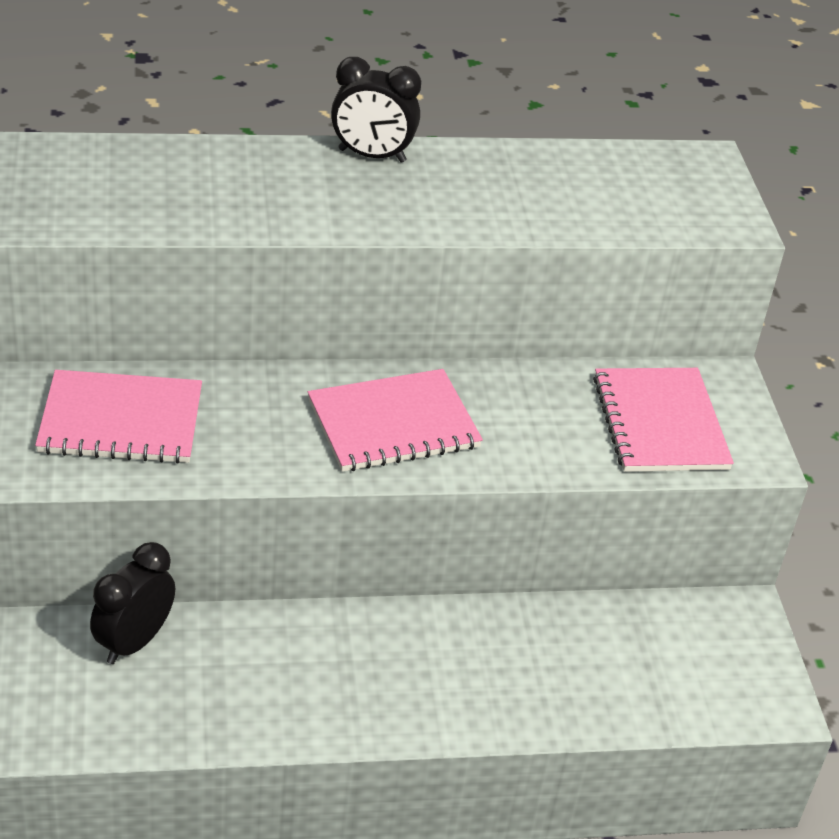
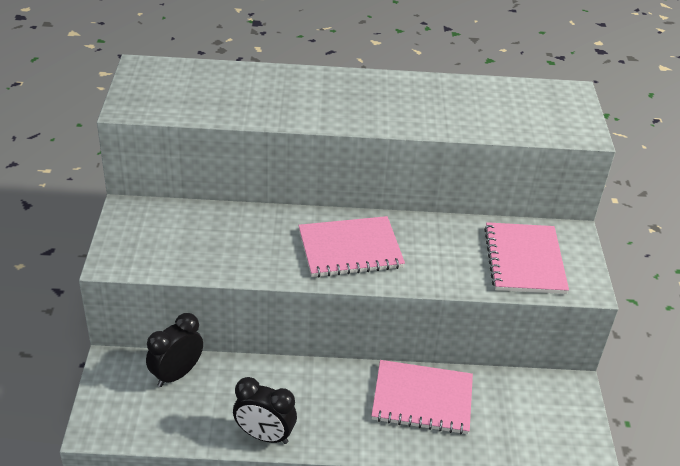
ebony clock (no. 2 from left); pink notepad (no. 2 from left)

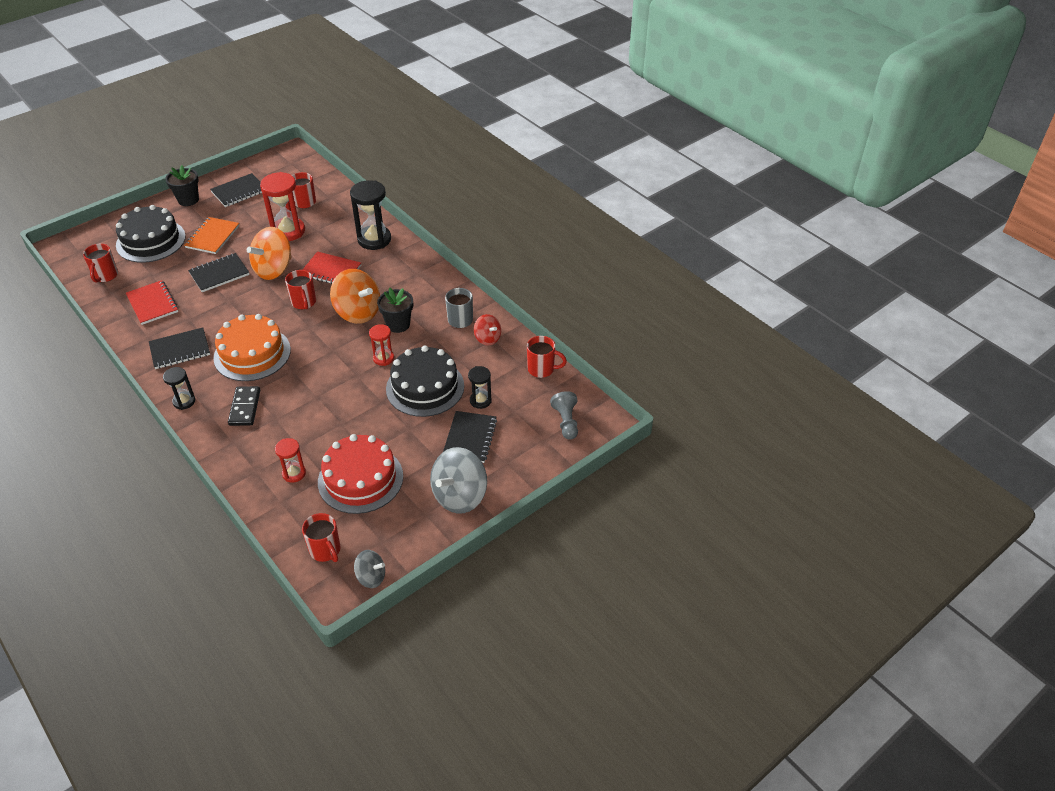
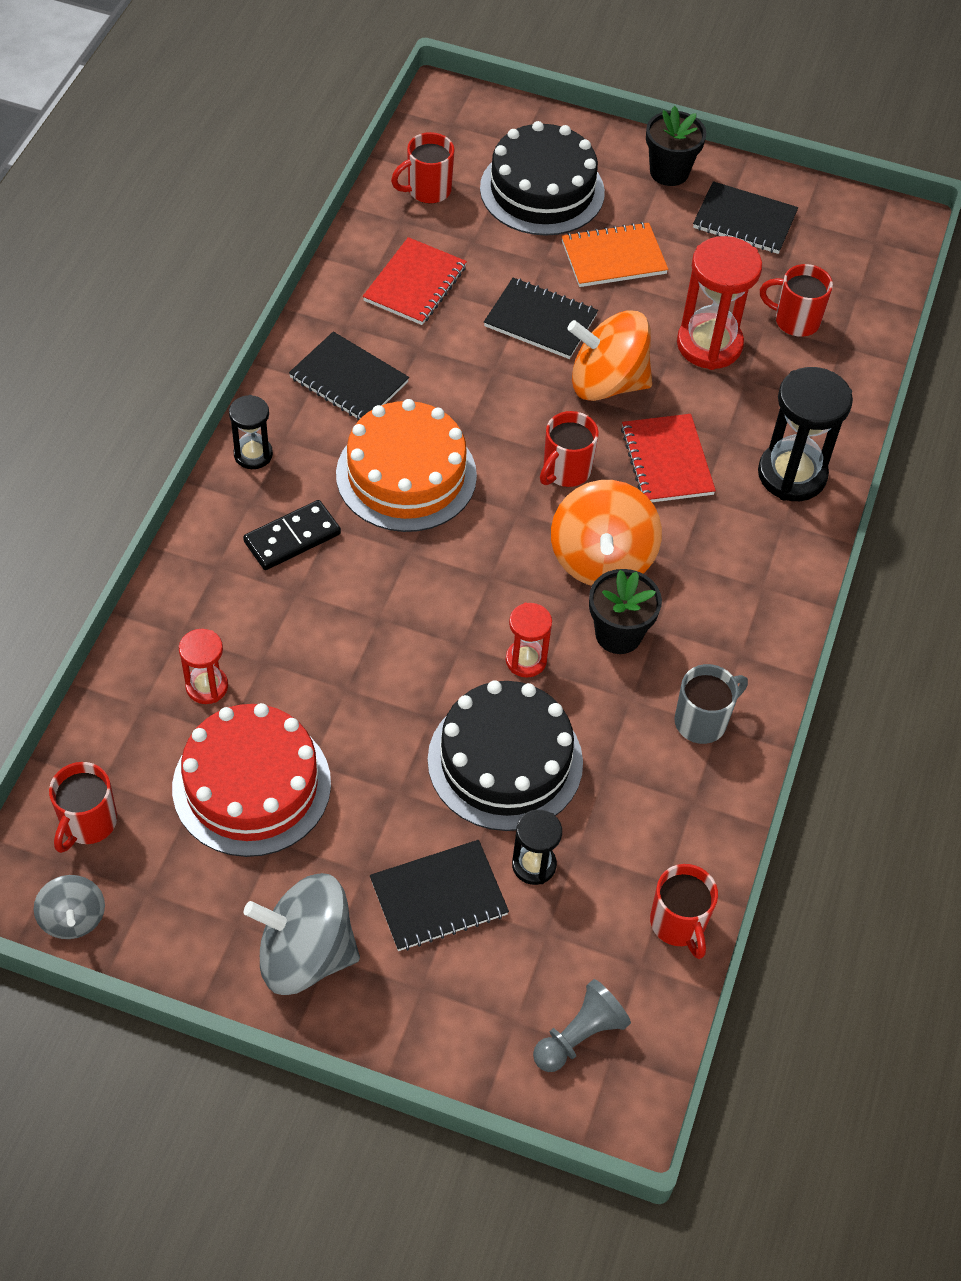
scarlet spinning top

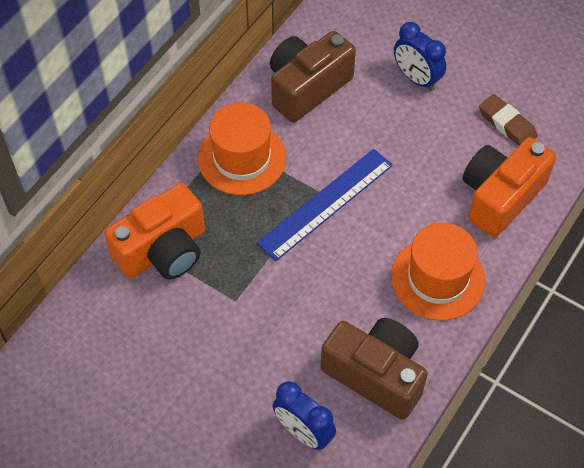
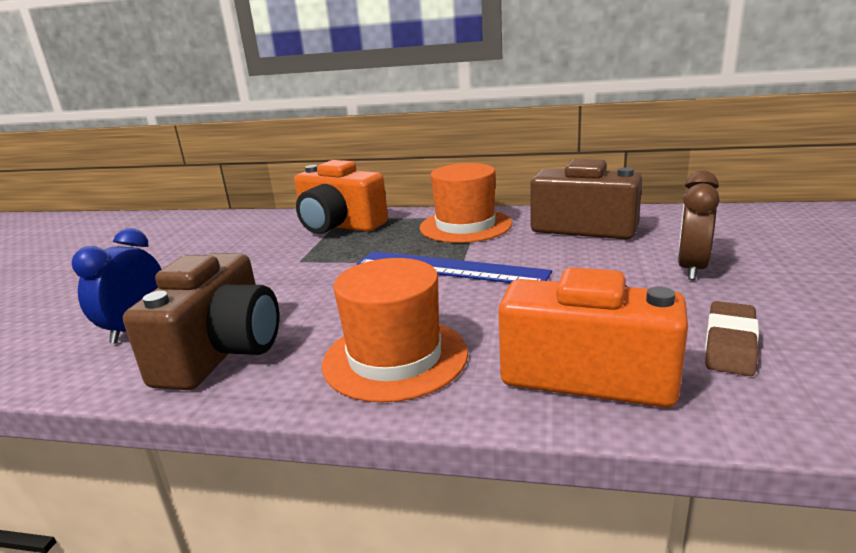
russet clock

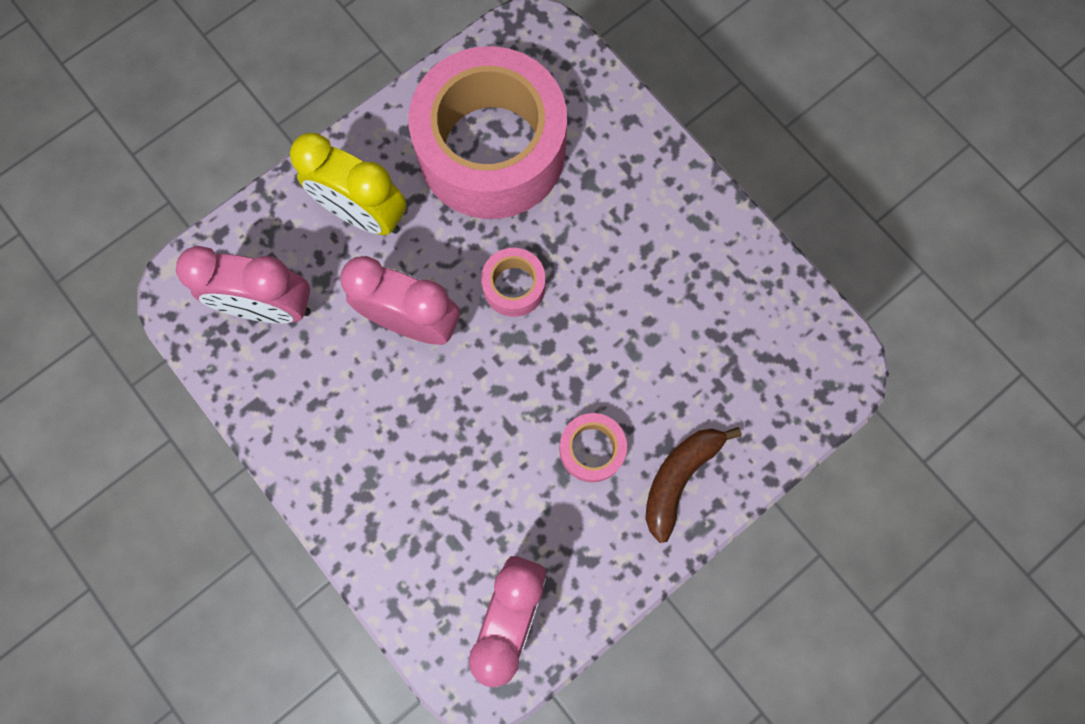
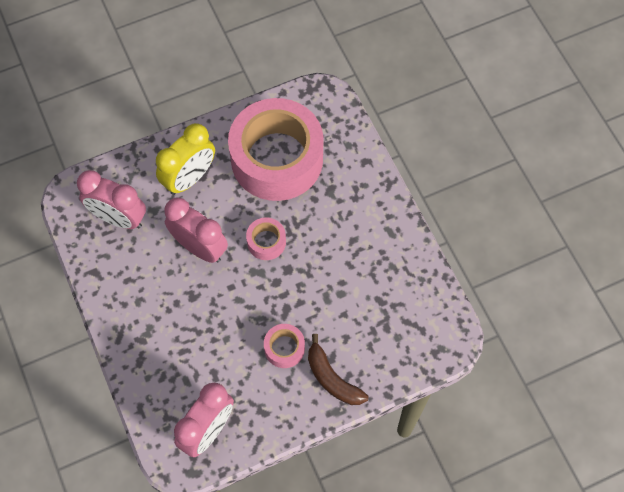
golden clock; russet banana

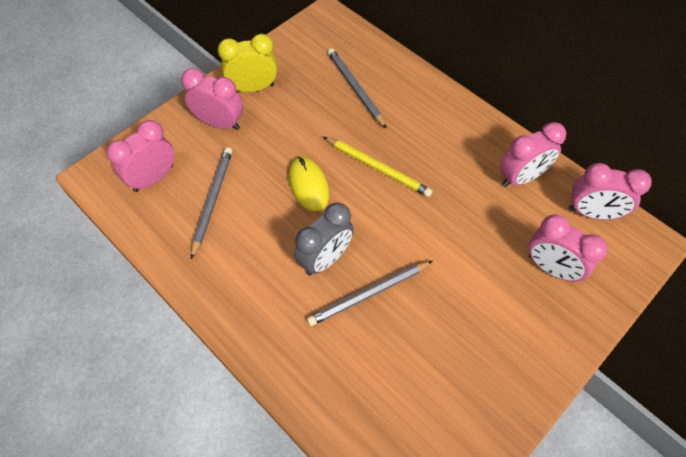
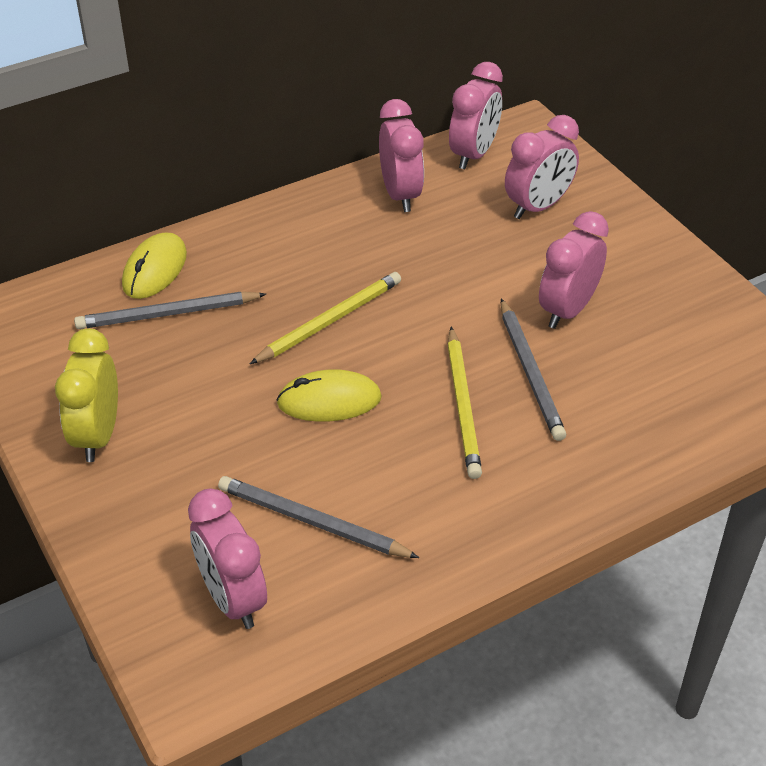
golden computer mouse (no. 1 from left); golden lead pencil (no. 2 from left); pink clock (no. 5 from left)

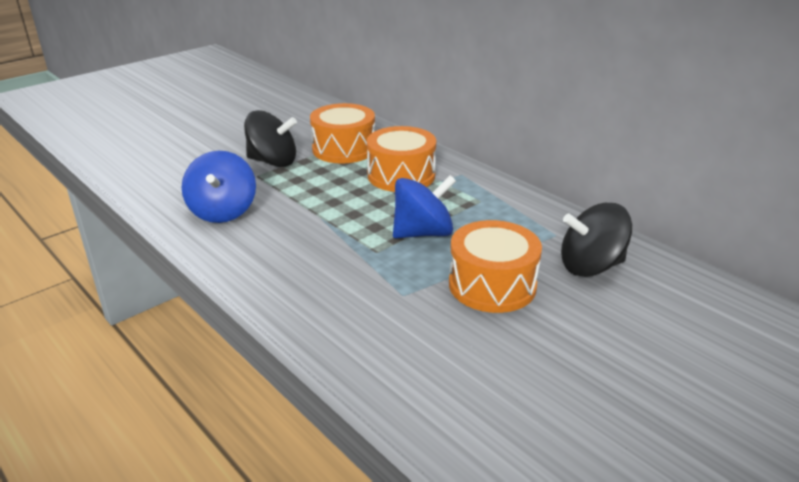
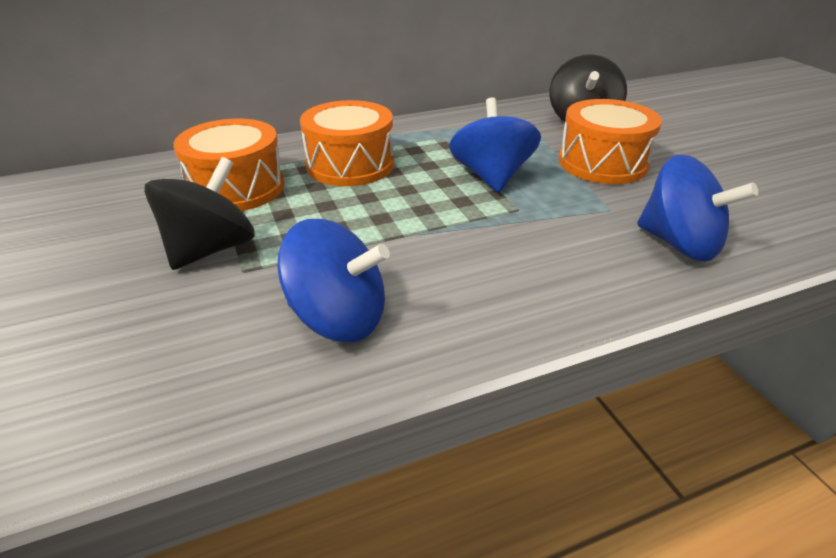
royal blue spinning top (no. 3 from left)

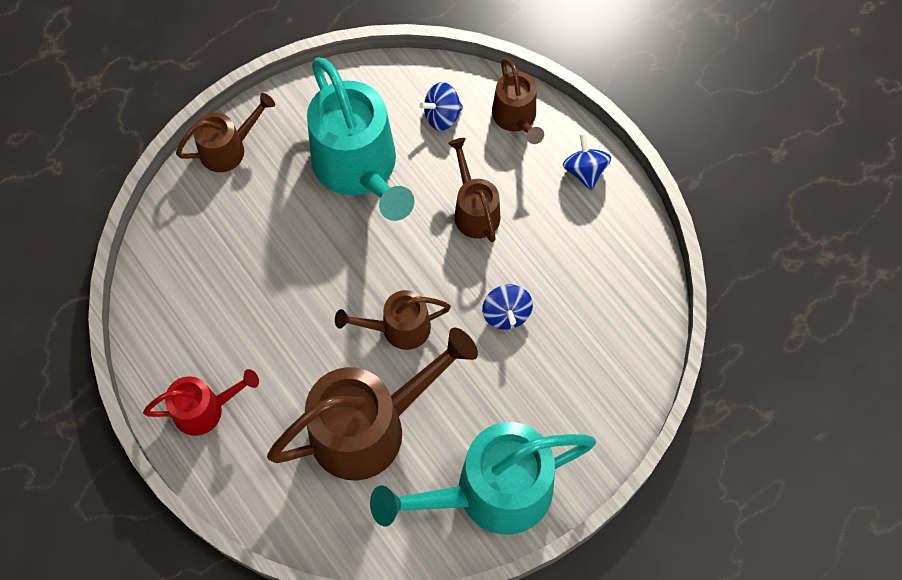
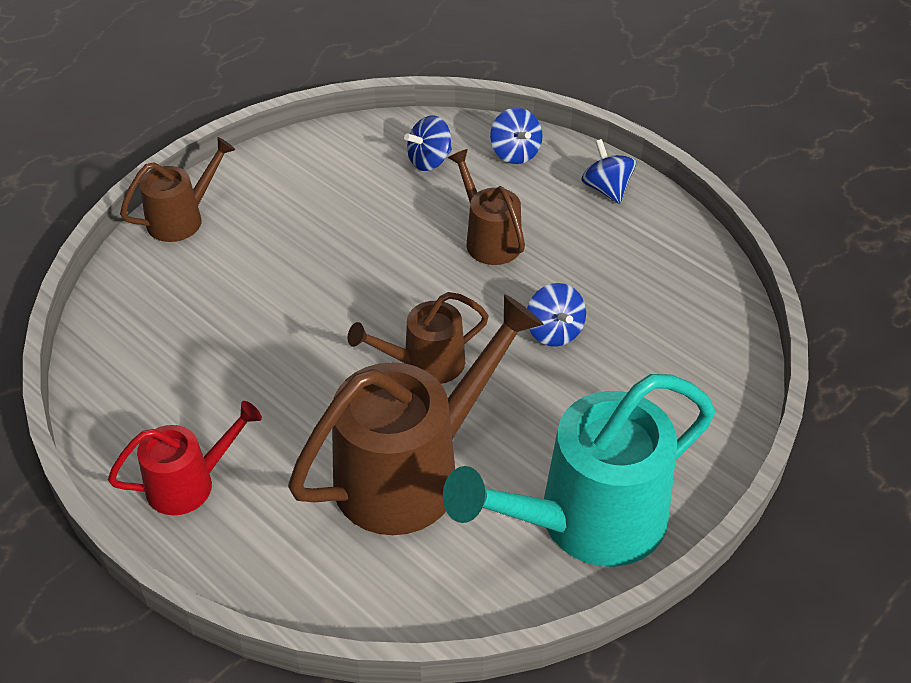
royal blue spinning top (no. 2 from left); teal sprinkling can (no. 1 from left in the first image)

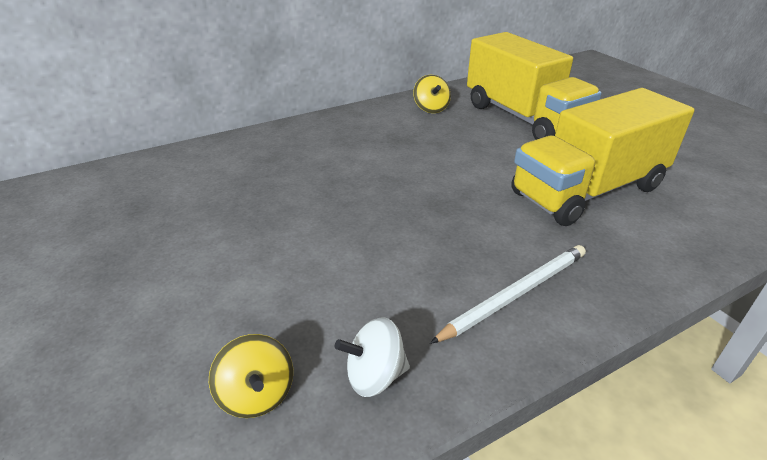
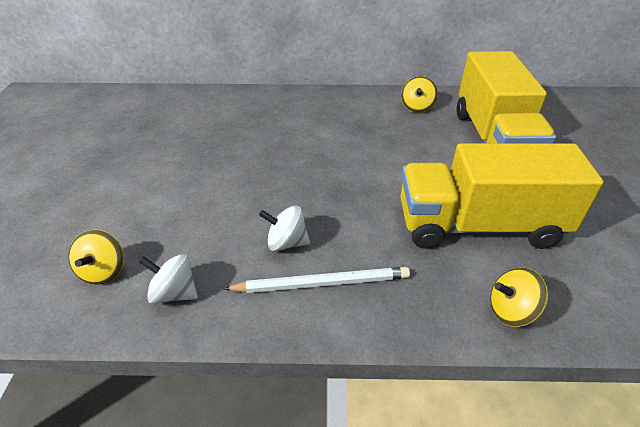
snow-white spinning top (no. 2 from left); golden spinning top (no. 3 from left)

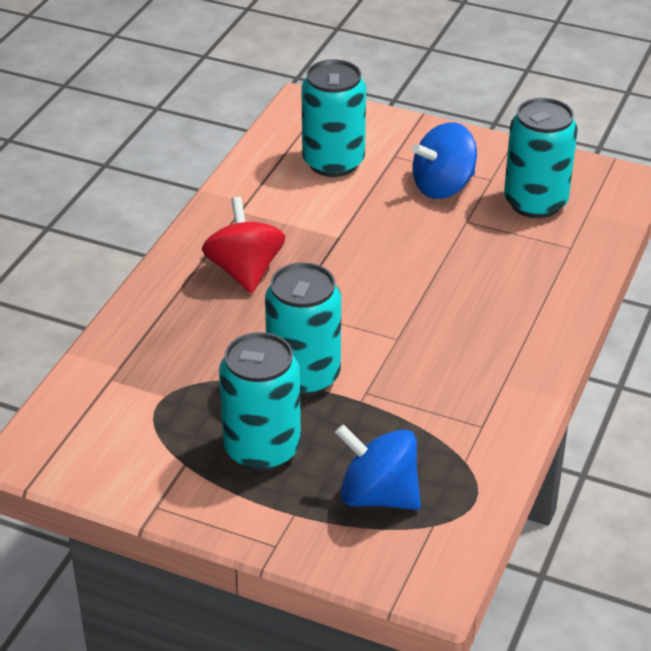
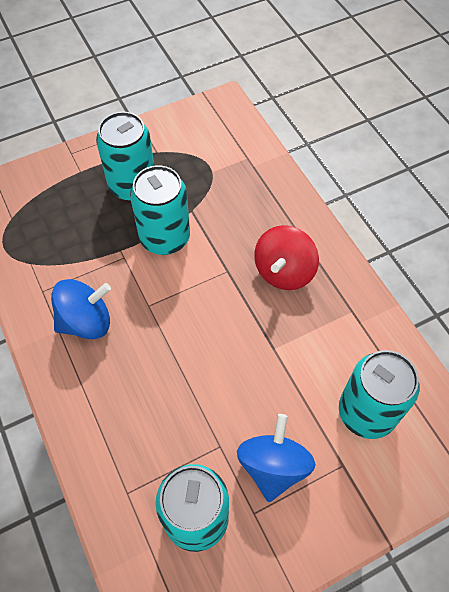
royal blue spinning top (no. 1 from left); scarlet spinning top

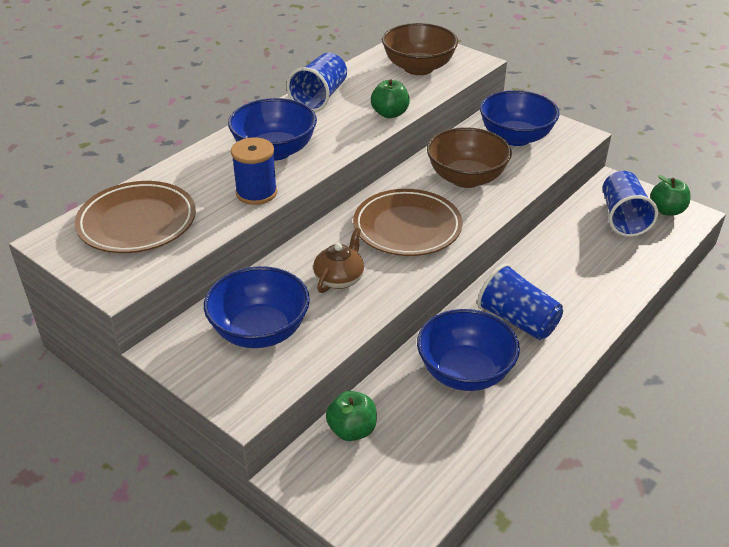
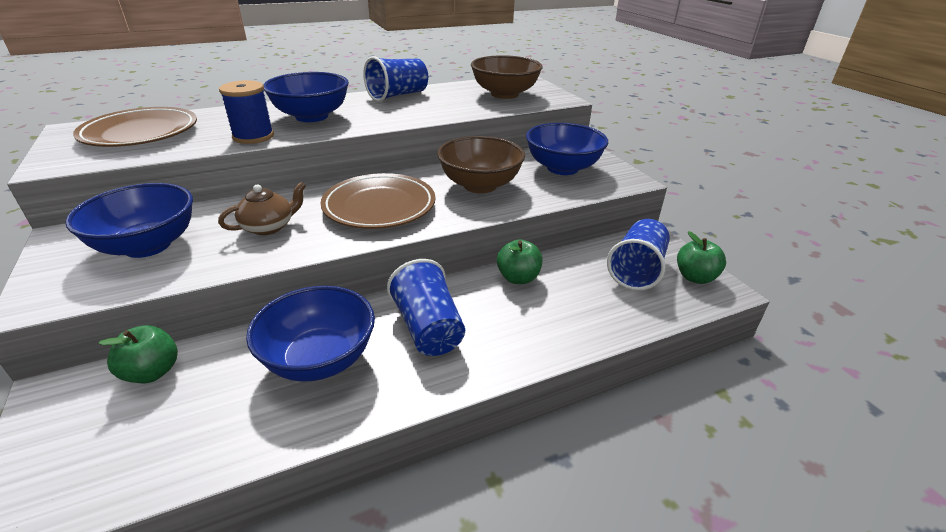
emerald apple fruit (no. 2 from left)

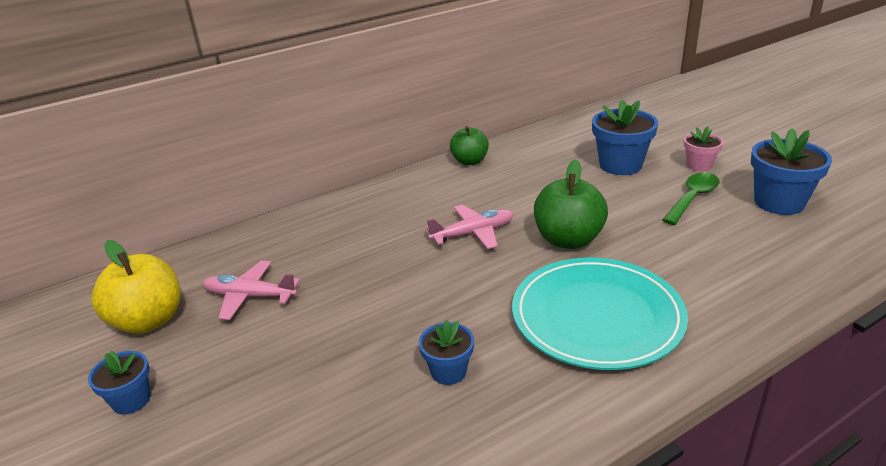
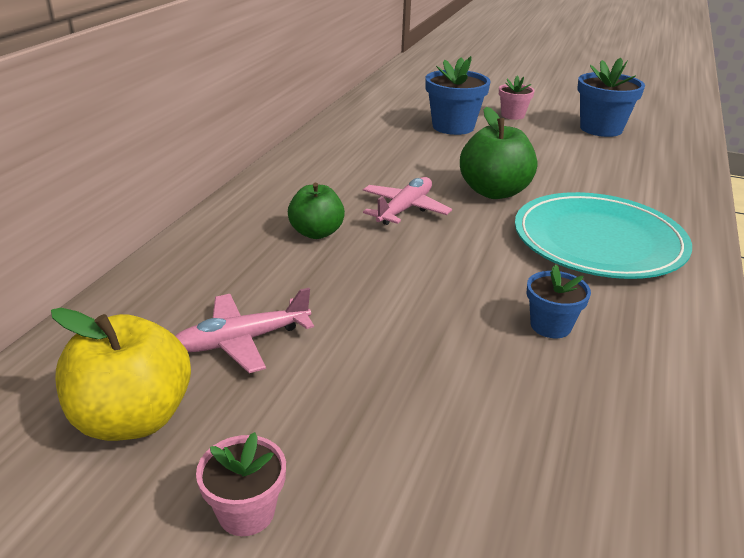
pink potted plant (no. 1 from left); emerald apple fruit (no. 1 from left); emerald spoon

